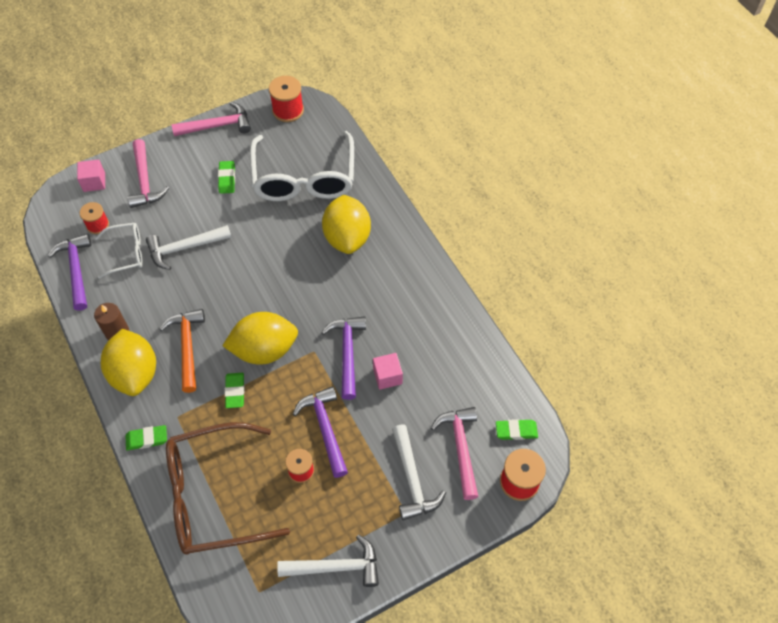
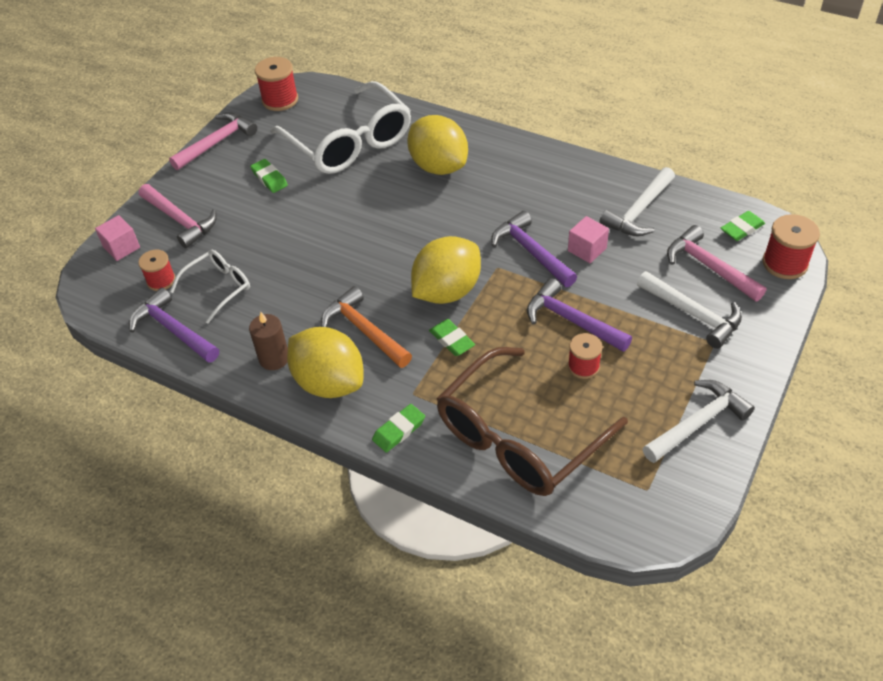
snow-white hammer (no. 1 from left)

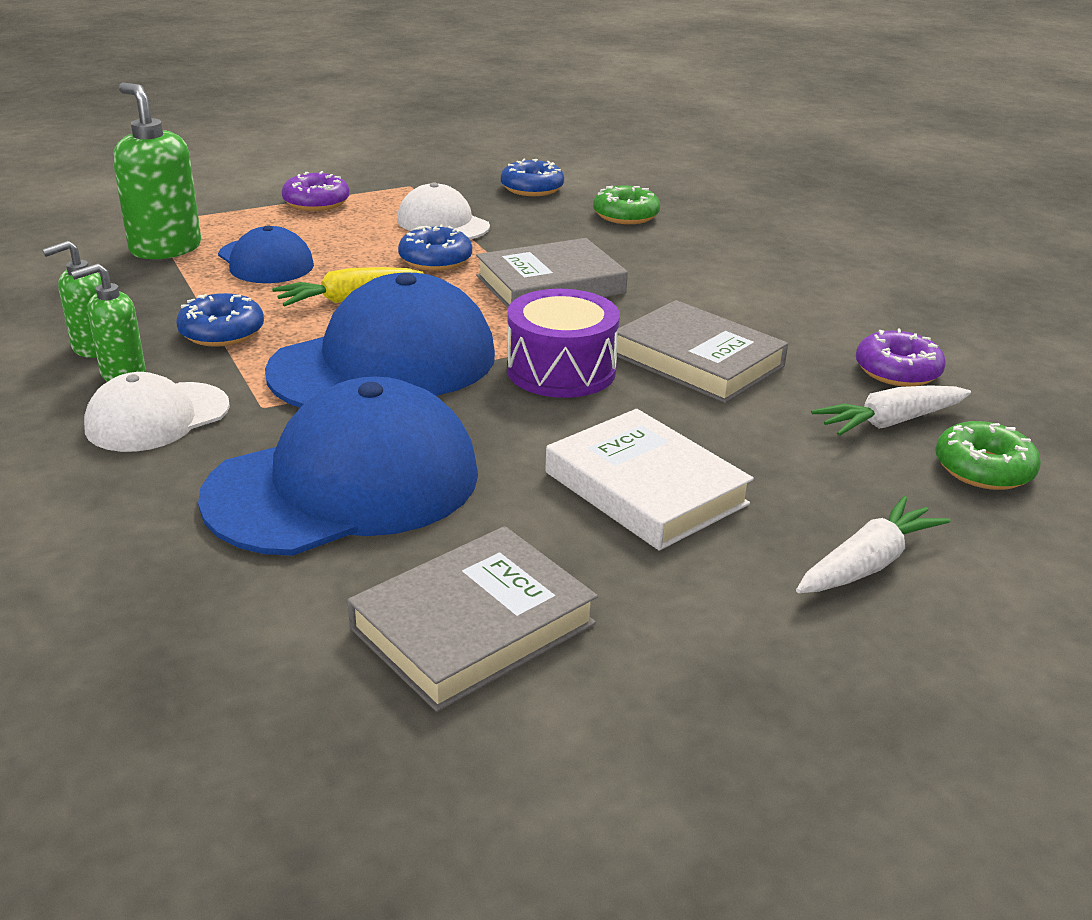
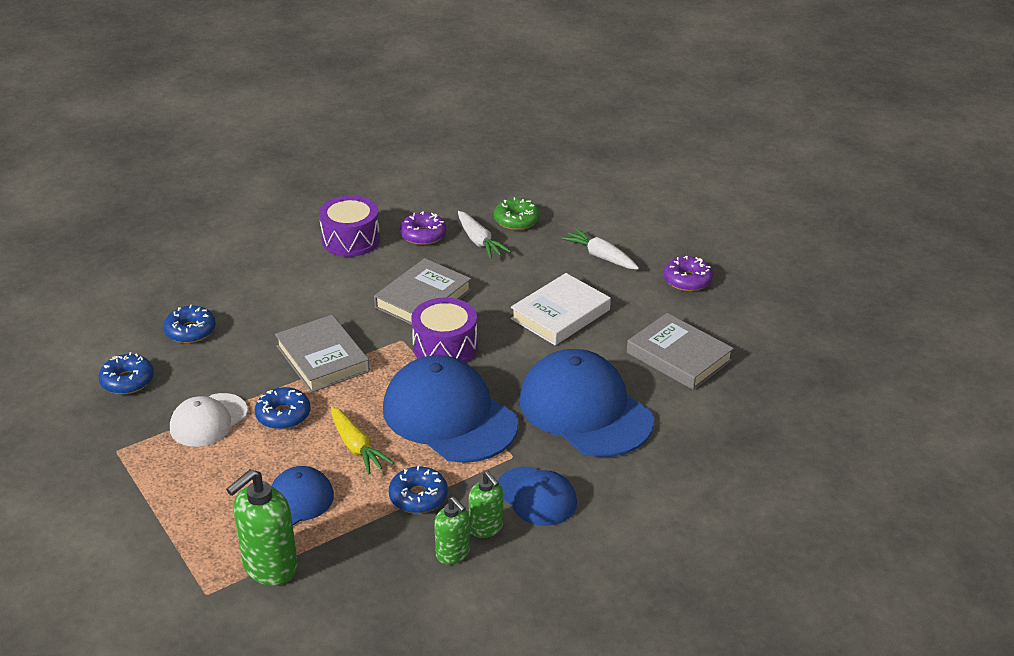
royal blue doughnut (no. 2 from left); royal purple drum (no. 1 from left); royal blue peaked cap (no. 3 from left); royal purple doughnut (no. 2 from left)

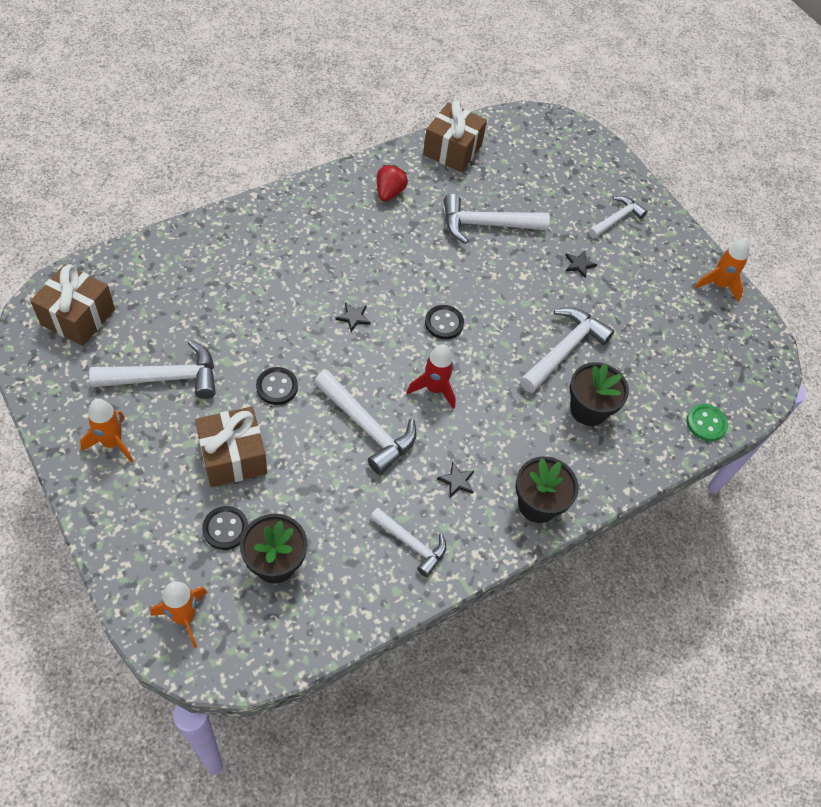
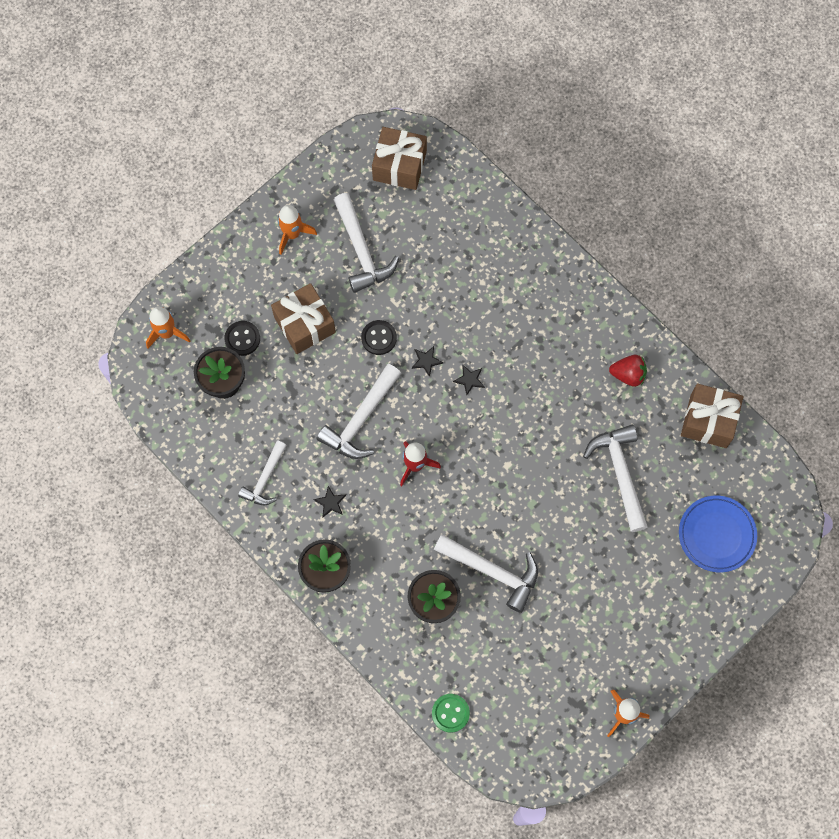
ebony star (no. 2 from left); royal blue plate; ebony sewing button (no. 3 from left in the first image); snow-white hammer (no. 6 from left in the first image)

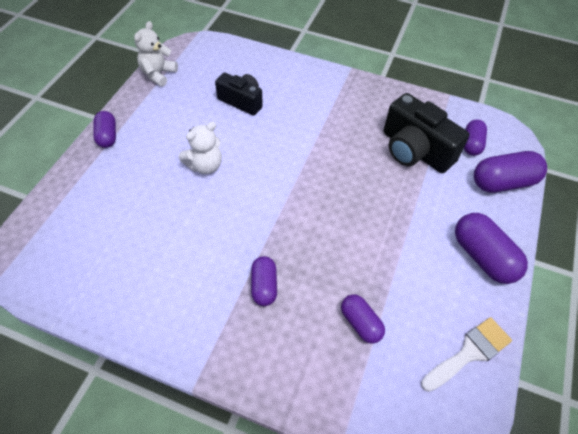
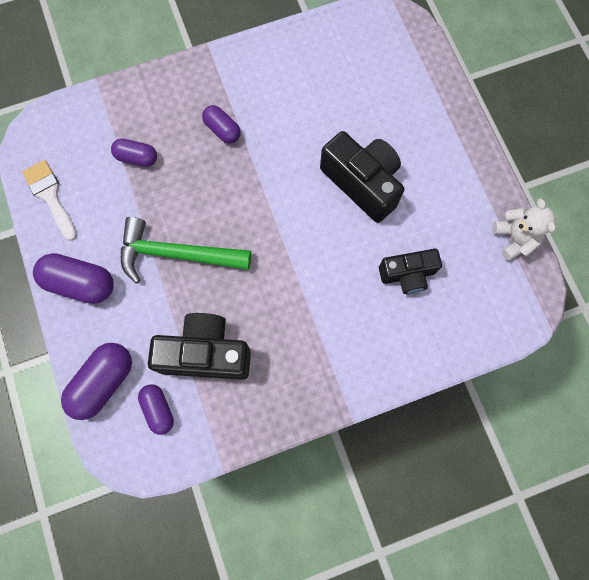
snow-white paint brush; emerald hammer; ebony compact camera (no. 2 from left); royal purple pill (no. 1 from left in the first image)

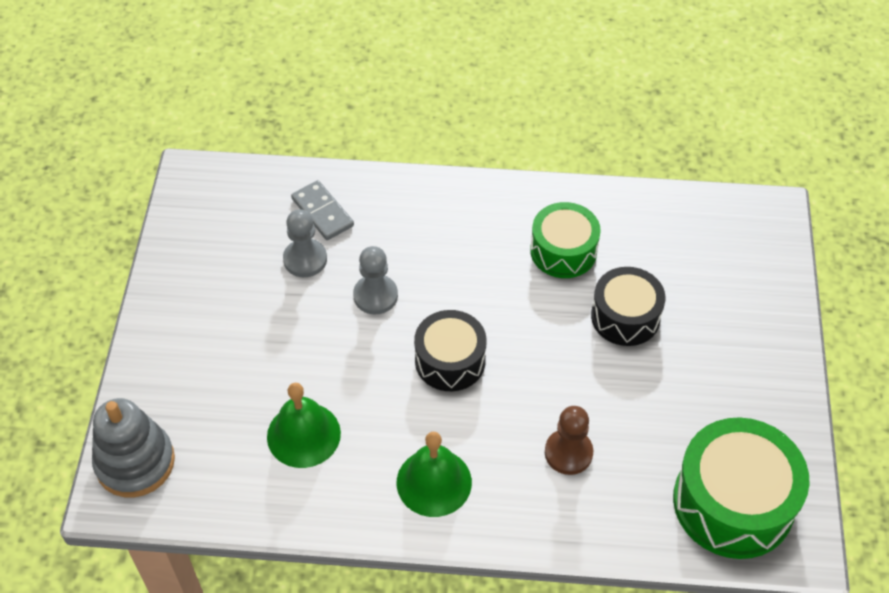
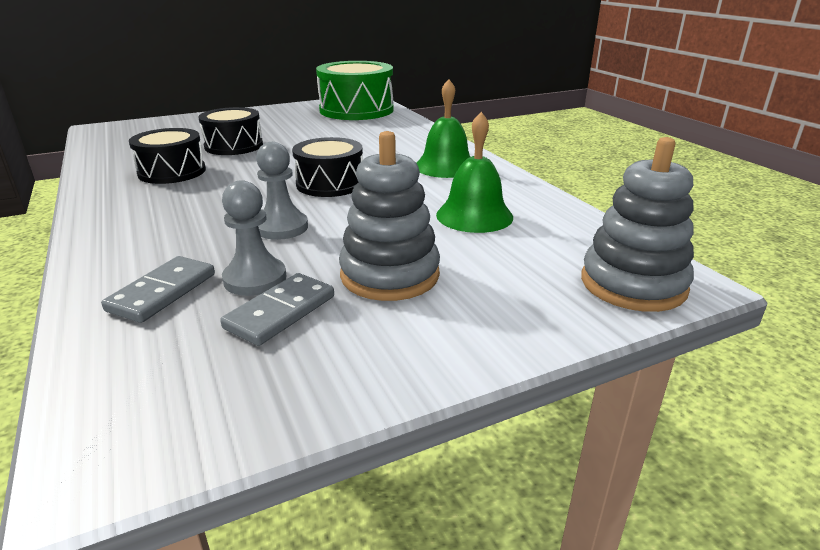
ebony drum (no. 1 from left); gray domino tile (no. 2 from left); gray ring stacker (no. 1 from left); russet chess pawn

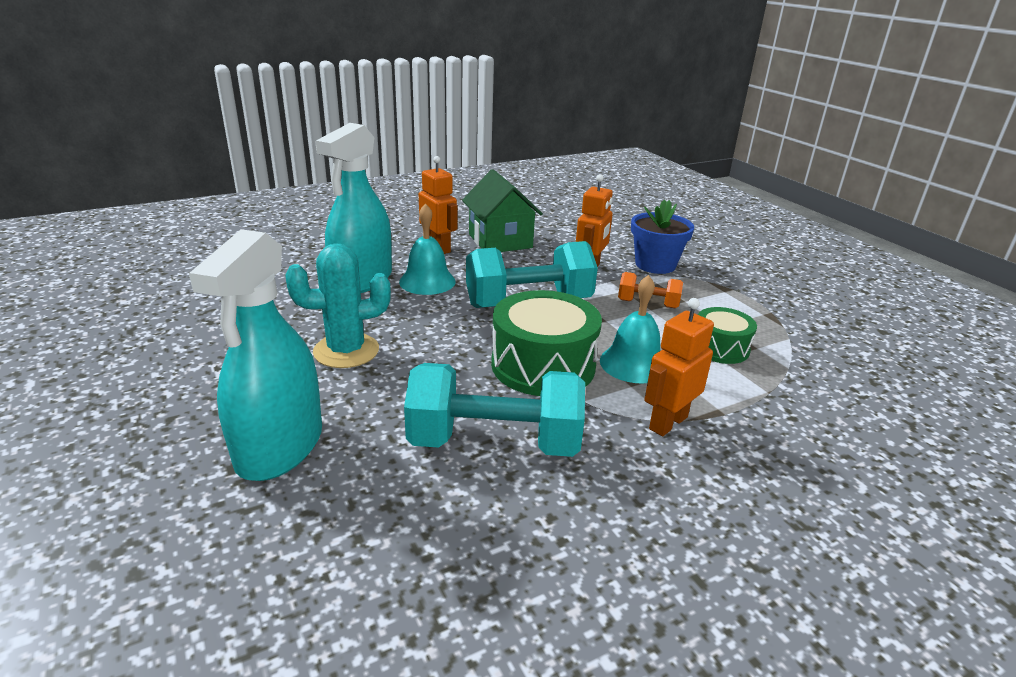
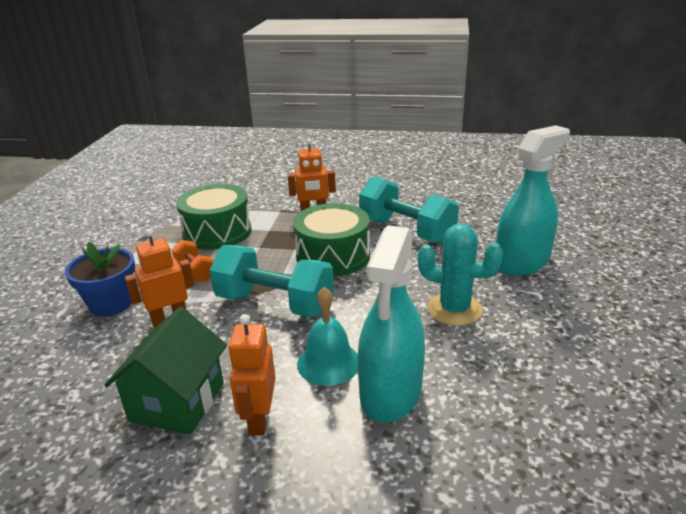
emerald drum (no. 1 from left); teal spray bottle (no. 1 from left); teal school bell (no. 2 from left in the first image)

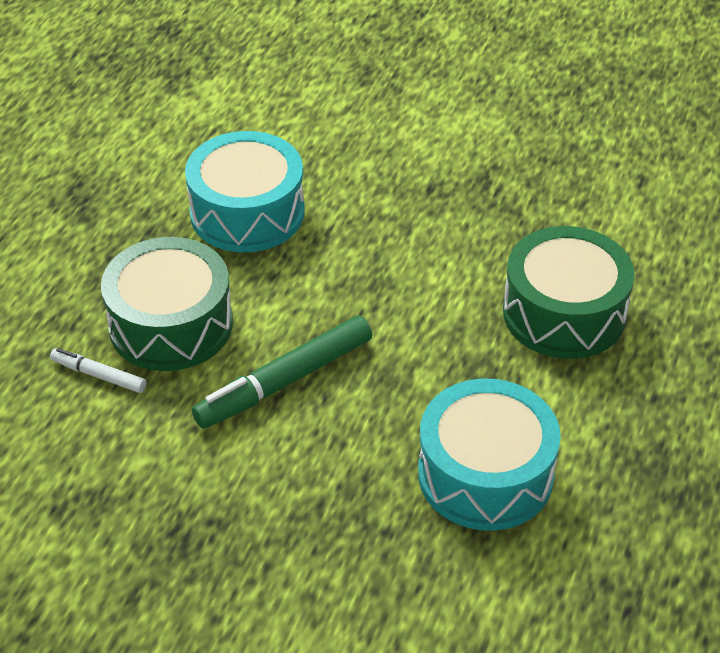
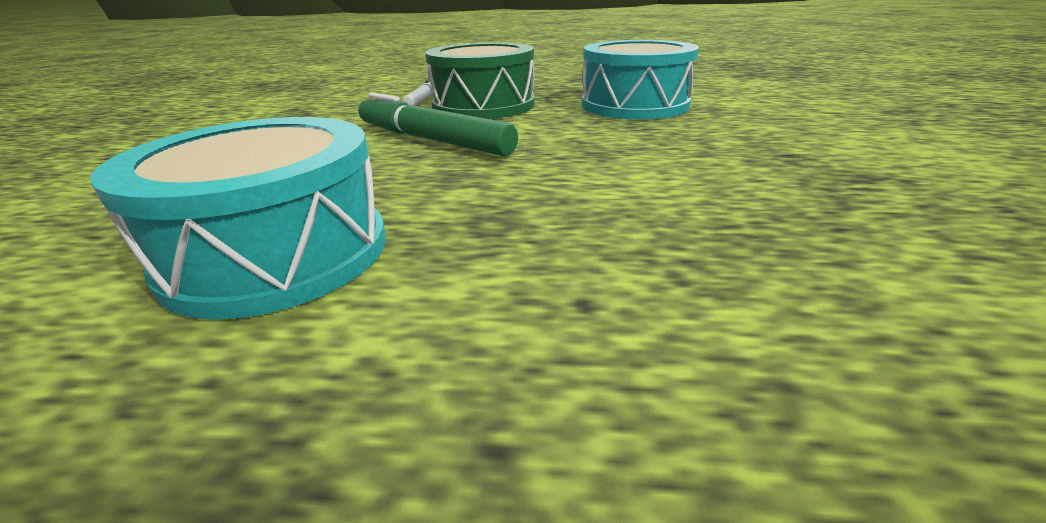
emerald drum (no. 2 from left in the first image)

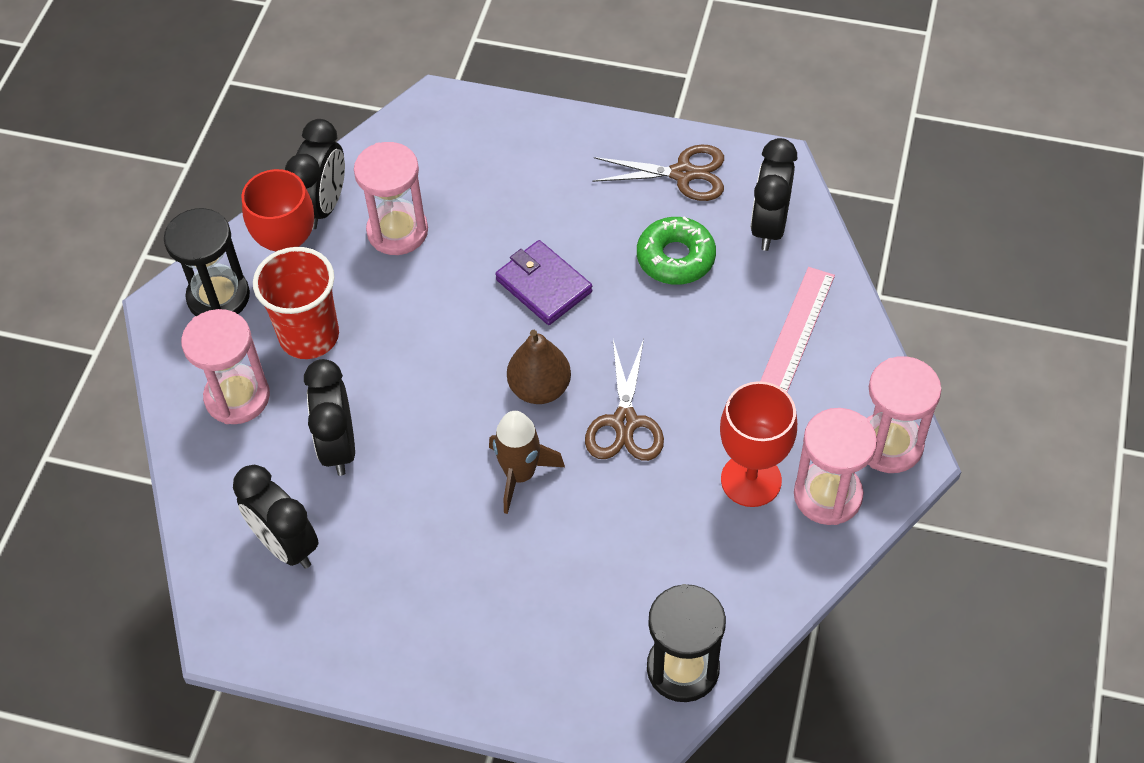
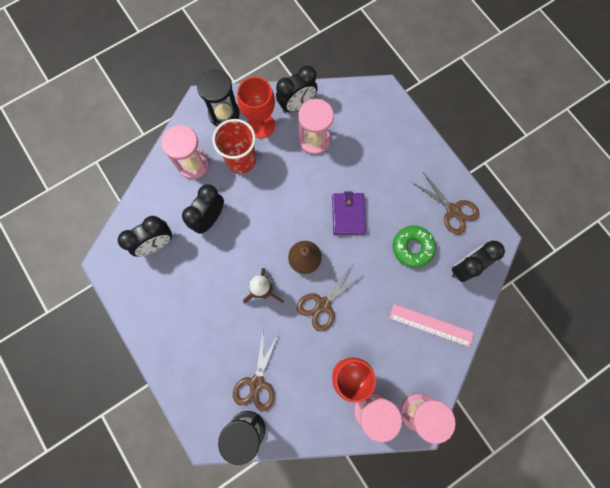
ebony clock (no. 1 from left); russet scissors (no. 1 from left); pink straightedge

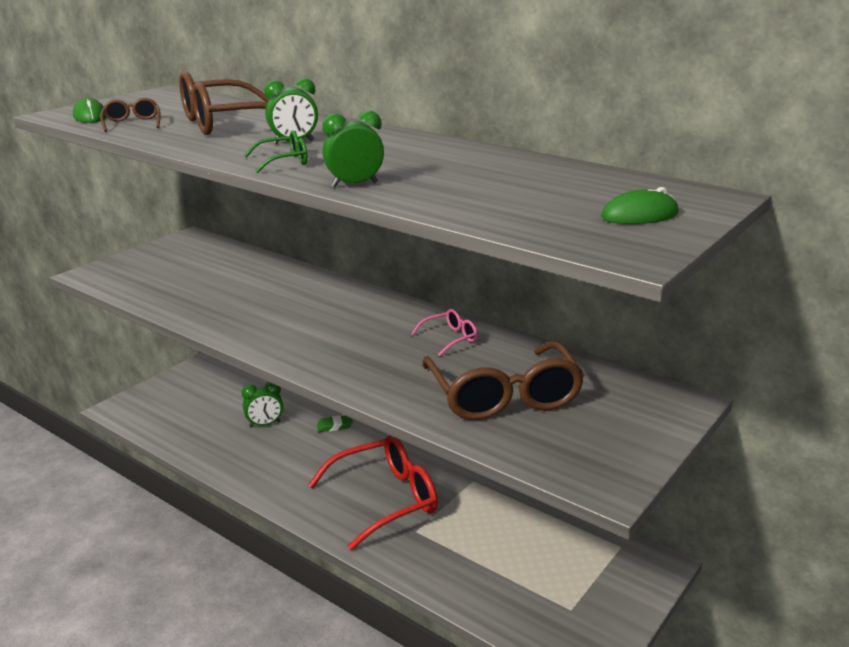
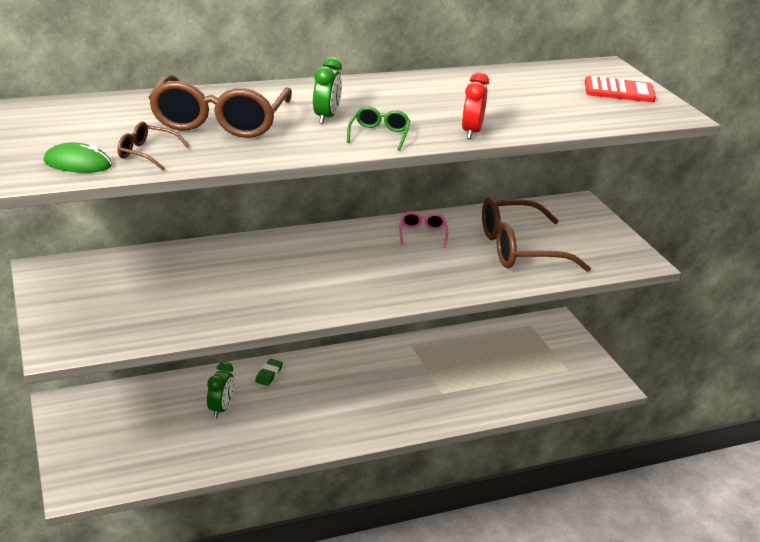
scarlet clock; russet spectacles (no. 3 from left); scarlet pocket calculator; scarlet spectacles

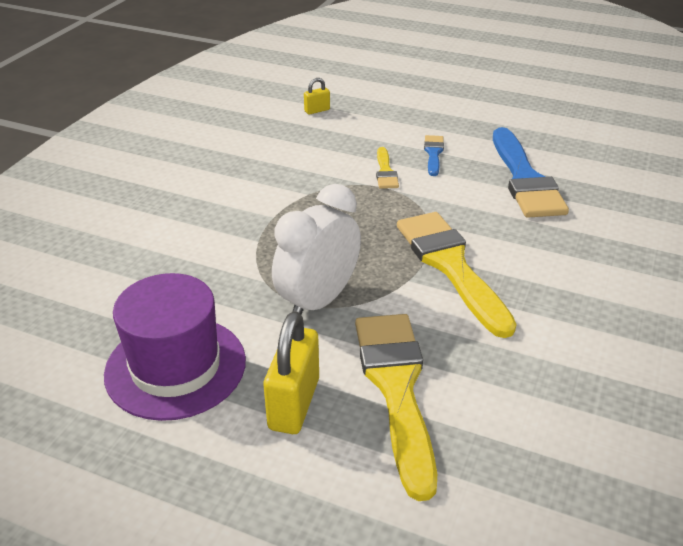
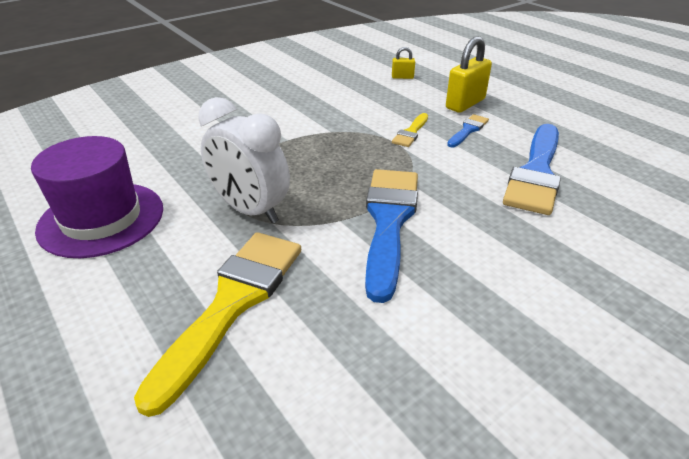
snow-white clock; royal blue paint brush (no. 1 from left); golden small lock (no. 2 from left)

